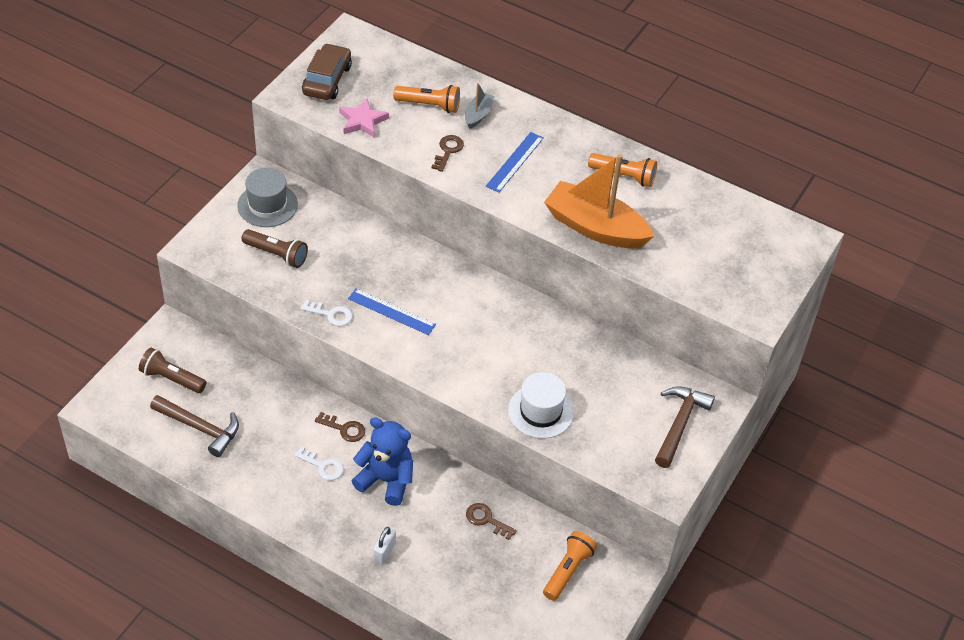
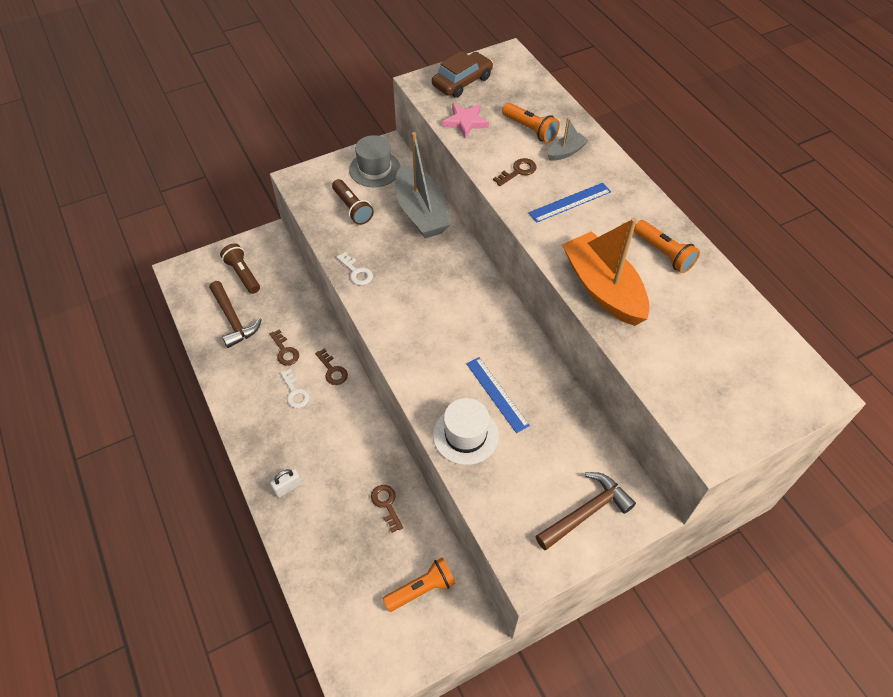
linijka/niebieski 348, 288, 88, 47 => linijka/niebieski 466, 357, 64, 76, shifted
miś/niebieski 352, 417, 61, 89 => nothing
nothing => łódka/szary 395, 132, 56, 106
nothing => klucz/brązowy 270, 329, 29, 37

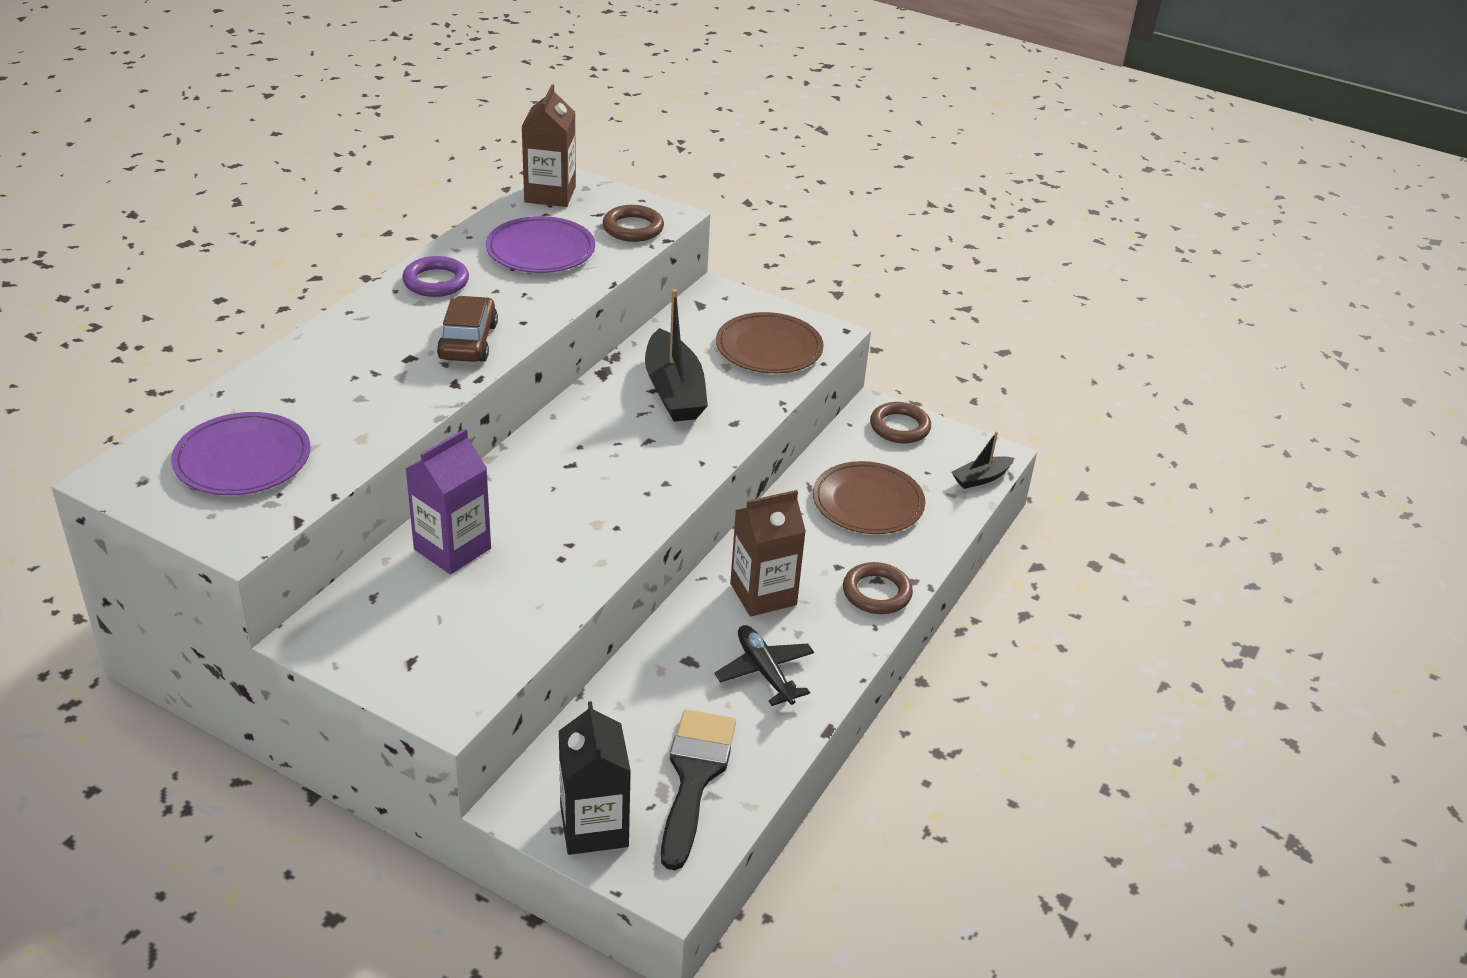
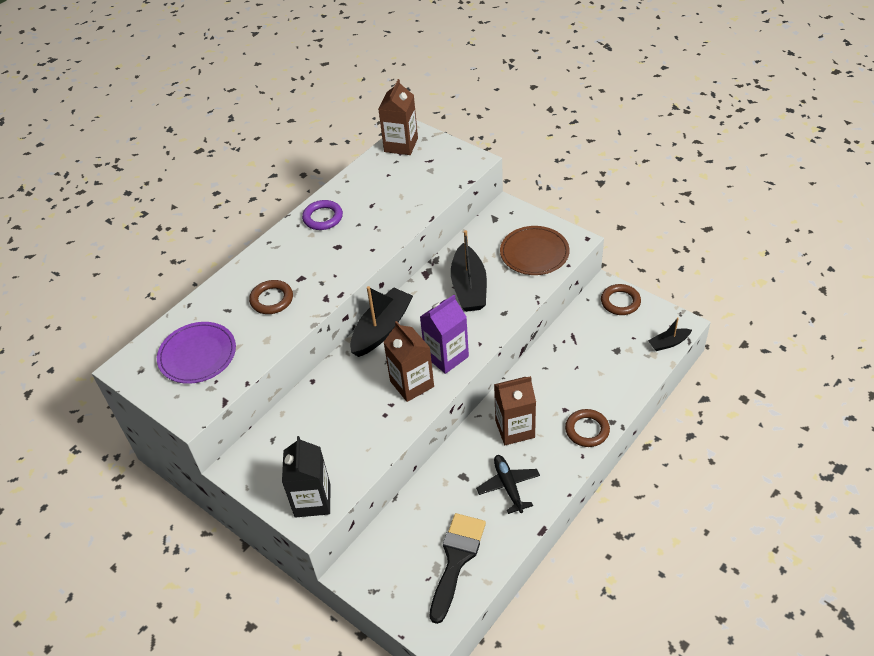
pierścień/brązowy 603, 205, 61, 37 => pierścień/brązowy 249, 280, 44, 34, shifted
talerz/fioletowy 486, 216, 109, 57 => nothing
samochód/brązowy 437, 296, 61, 66 => nothing
karton mleka/fioletowy 406, 429, 85, 145 => karton mleka/fioletowy 420, 295, 49, 79, shifted
talerz/brązowy 813, 461, 112, 73 => nothing
karton mleka/czarny 559, 701, 72, 154 => karton mleka/czarny 282, 436, 49, 82, shifted
nothing => łódka/czarny 350, 286, 63, 71
nothing => karton mleka/brązowy 383, 321, 51, 81

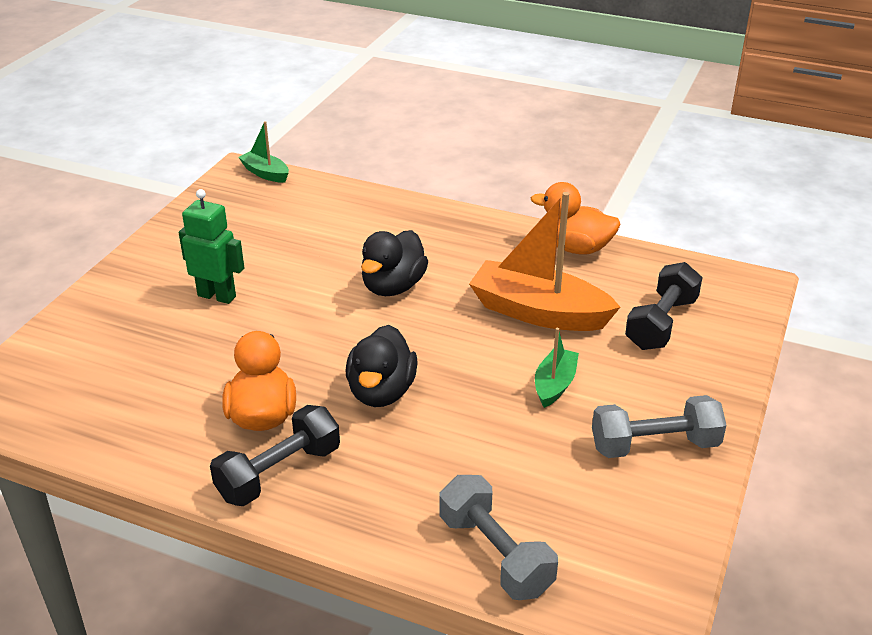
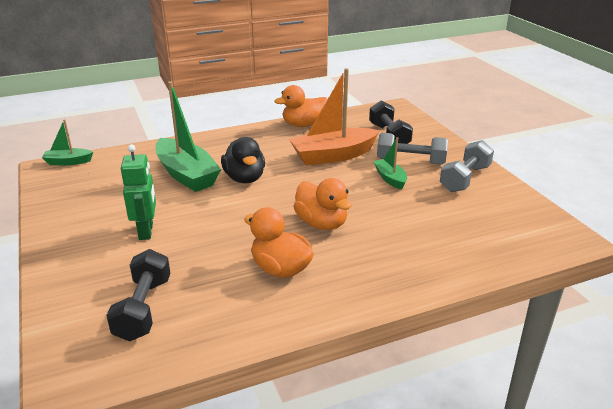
robot/zielony 179, 189, 65, 115 => robot/zielony 121, 144, 35, 96, 105 degrees clockwise
kaczka/czarny 346, 325, 72, 82 => kaczka/pomarańczowy 293, 178, 59, 52
hantel/czarny 210, 405, 130, 101 => hantel/czarny 106, 249, 65, 93, shifted
hantel/szary 439, 475, 119, 125 => hantel/szary 377, 133, 71, 32, shifted
nothing => łódka/zielony 156, 81, 65, 111

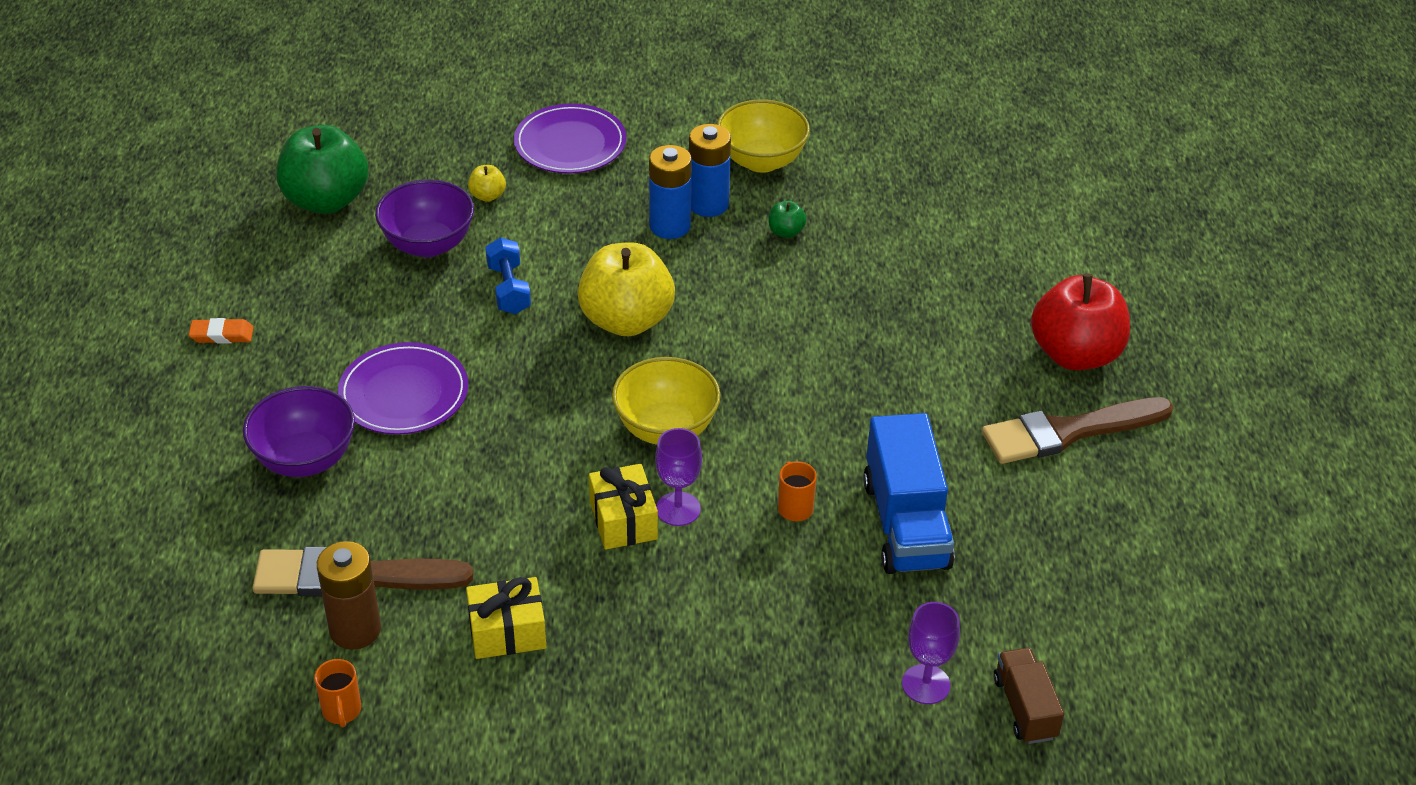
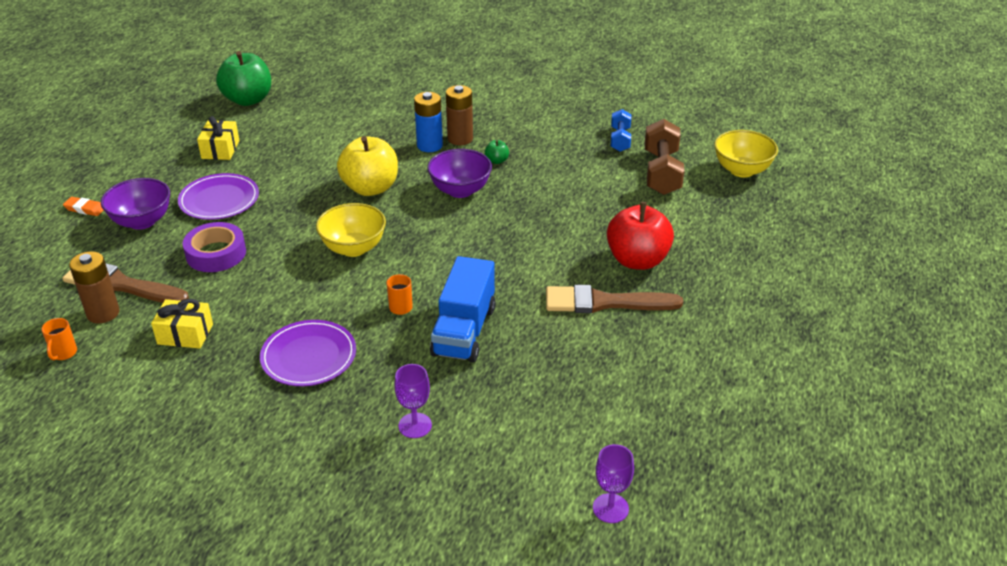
miska/żółty 717, 99, 93, 74 => miska/żółty 714, 130, 64, 48, shifted
talerz/fioletowy 514, 104, 113, 69 => talerz/fioletowy 260, 320, 96, 66, shifted
bateria/niebieski 689, 124, 42, 93 => bateria/brązowy 446, 85, 27, 60
jabłko/żółty 468, 165, 38, 37 => nothing
miska/fioletowy 375, 179, 99, 78 => miska/fioletowy 427, 149, 65, 49, shifted
hantel/niebieski 485, 237, 46, 77 => hantel/niebieski 611, 109, 20, 43, shifted
gumka do mazania/pomarańczowy 189, 318, 65, 26 => gumka do mazania/pomarańczowy 63, 197, 41, 19, shifted
kielich/fioletowy 655, 428, 47, 98 => kielich/fioletowy 593, 444, 41, 79, shifted
prezent/żółty 589, 464, 69, 86 => prezent/żółty 197, 116, 43, 44, shifted
ciężarówka/brązowy 994, 648, 70, 96 => nothing
nothing => hantel/brązowy 645, 119, 40, 76
nothing => taśma klejąca/fioletowy 183, 222, 63, 50

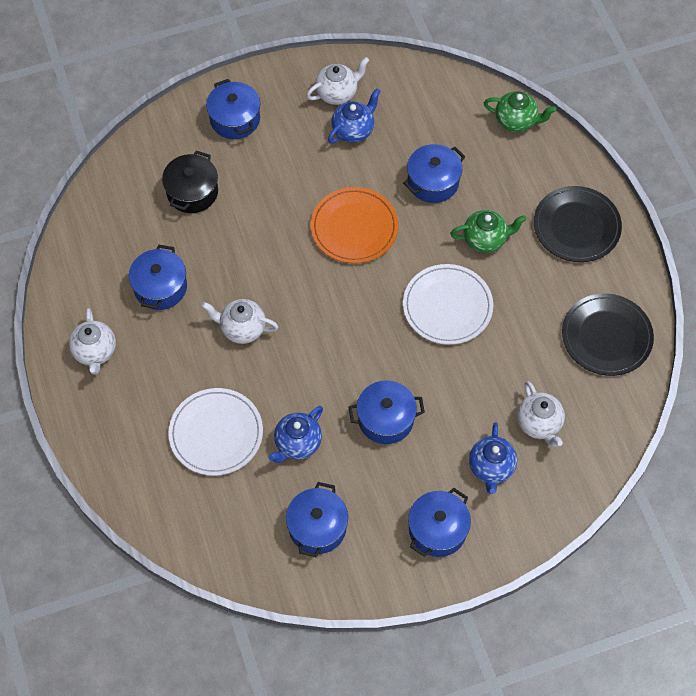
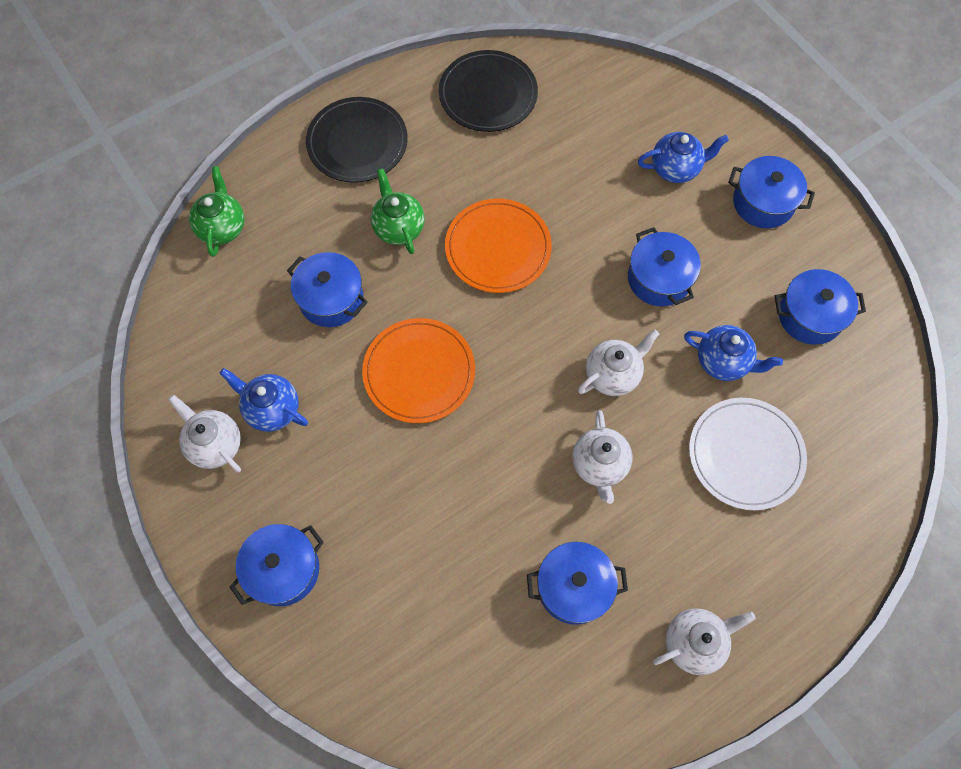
garnek/czarny 162, 151, 56, 62 => nothing
talerz/biały 403, 264, 90, 81 => talerz/pomarańczowy 445, 199, 107, 94
imbryk/biały 517, 381, 48, 66 => imbryk/biały 578, 330, 81, 66, shifted

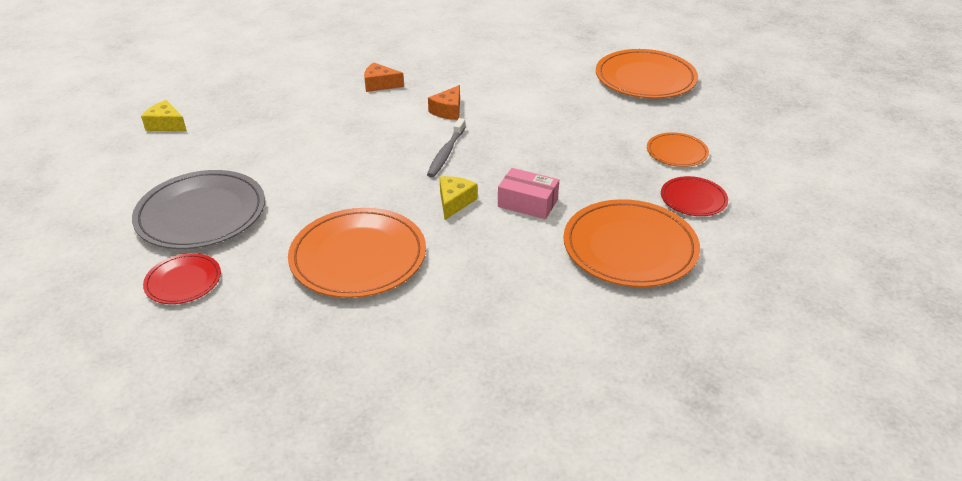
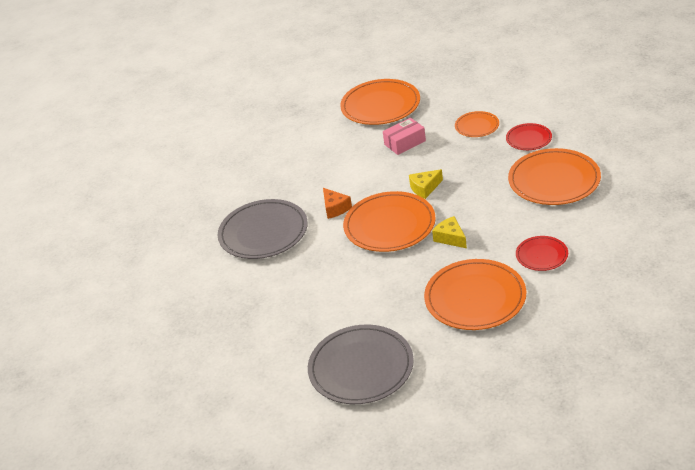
ser/pomarańczowy 364, 63, 40, 29 => talerz/szary 218, 199, 90, 60
ser/żółty 141, 100, 46, 31 => ser/żółty 409, 169, 34, 30, shifted
szczoteczka do zębów/szary 427, 118, 39, 59 => talerz/pomarańczowy 343, 191, 93, 61
pudełko/różowy 498, 168, 61, 51 => pudełko/różowy 383, 118, 43, 37, shifted
talerz/czerwony 143, 253, 78, 51 => talerz/czerwony 516, 236, 52, 35, shifted

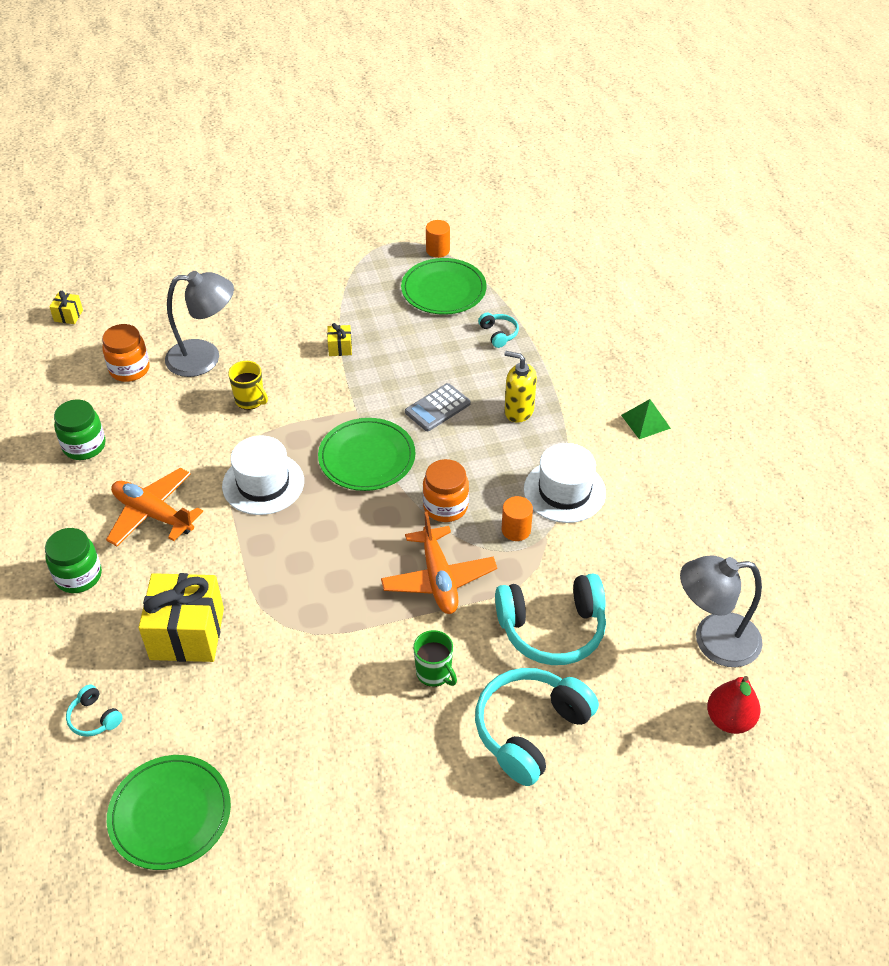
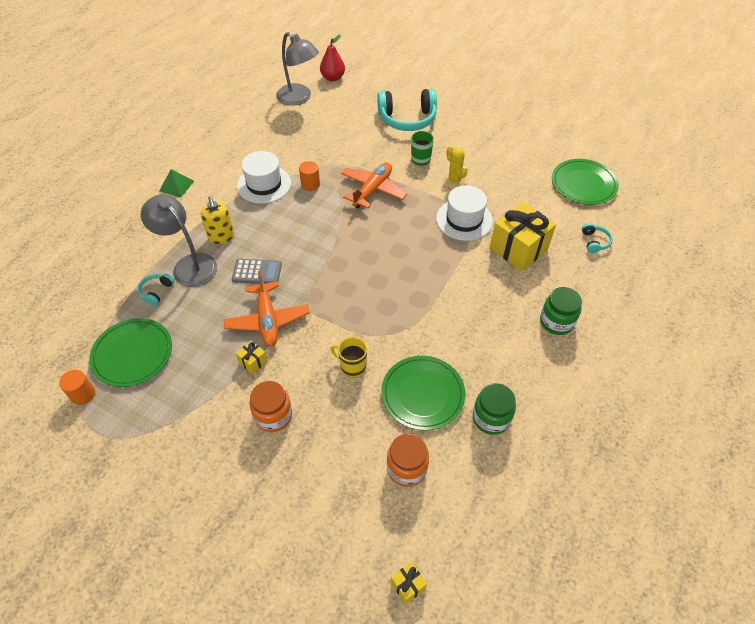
lampka/szary 165, 271, 69, 106 => lampka/szary 141, 194, 76, 93, shifted
kubek/żółty 228, 361, 40, 49 => kubek/żółty 331, 337, 36, 41, 60 degrees counterclockwise
talerz/zielony 318, 418, 98, 73 => talerz/zielony 381, 356, 84, 75, shifted
kapelusz/biały 222, 435, 82, 80 => kapelusz/biały 436, 185, 57, 56, shifted
słoik/pomarańczowy 423, 459, 46, 63 => słoik/pomarańczowy 250, 381, 42, 51, shifted
samolot/pomarańczowy 106, 468, 97, 78 => samolot/pomarańczowy 223, 271, 87, 76, shifted
słuchawki/turkusowy 495, 574, 111, 91 => nothing
nothing => kaktus/żółty 443, 146, 25, 42

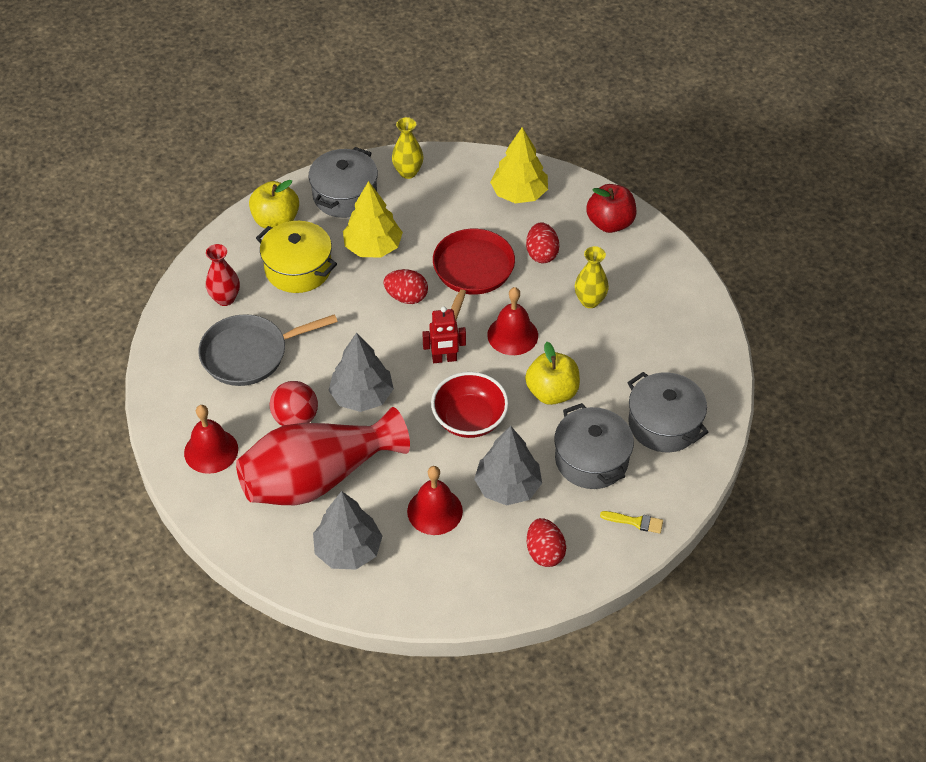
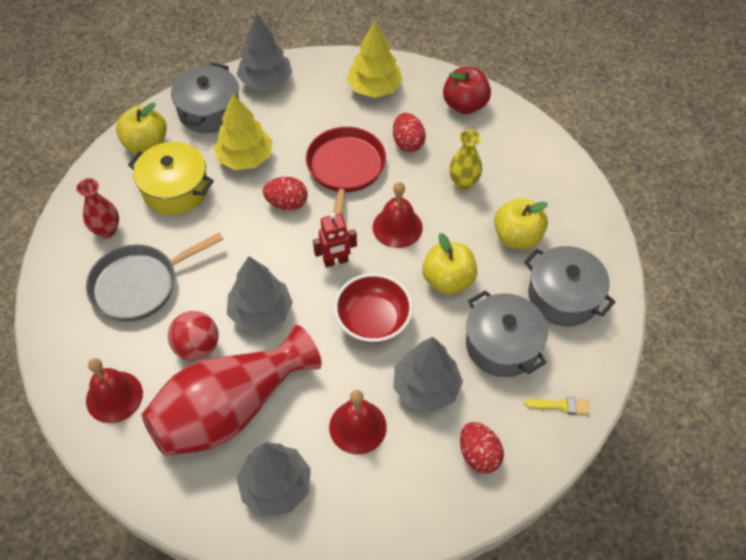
wazon/żółty 392, 117, 31, 62 => drzewko/szary 237, 14, 55, 76
nothing => jabłko/żółty 494, 198, 54, 51

